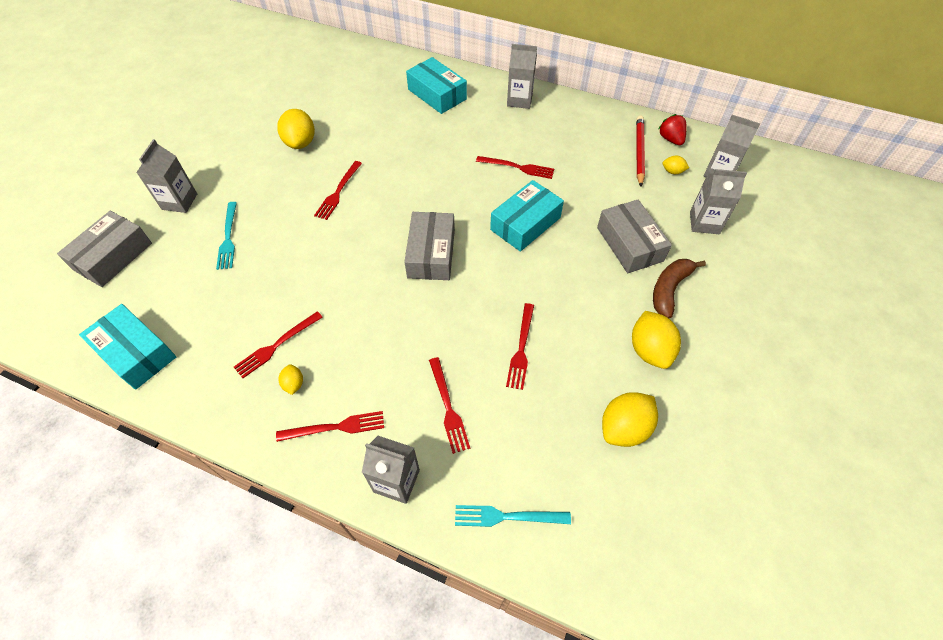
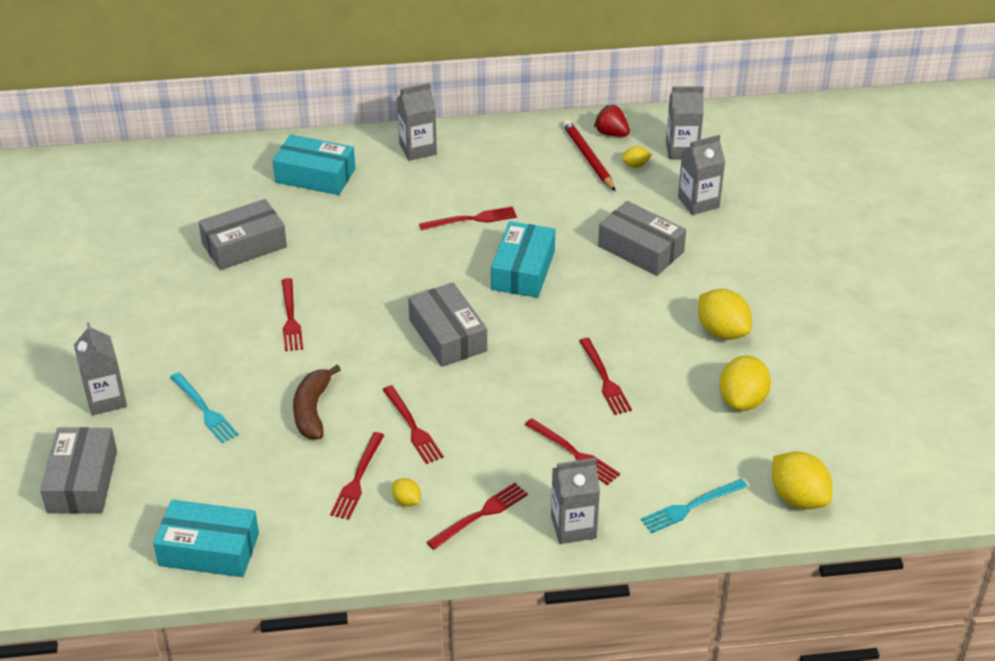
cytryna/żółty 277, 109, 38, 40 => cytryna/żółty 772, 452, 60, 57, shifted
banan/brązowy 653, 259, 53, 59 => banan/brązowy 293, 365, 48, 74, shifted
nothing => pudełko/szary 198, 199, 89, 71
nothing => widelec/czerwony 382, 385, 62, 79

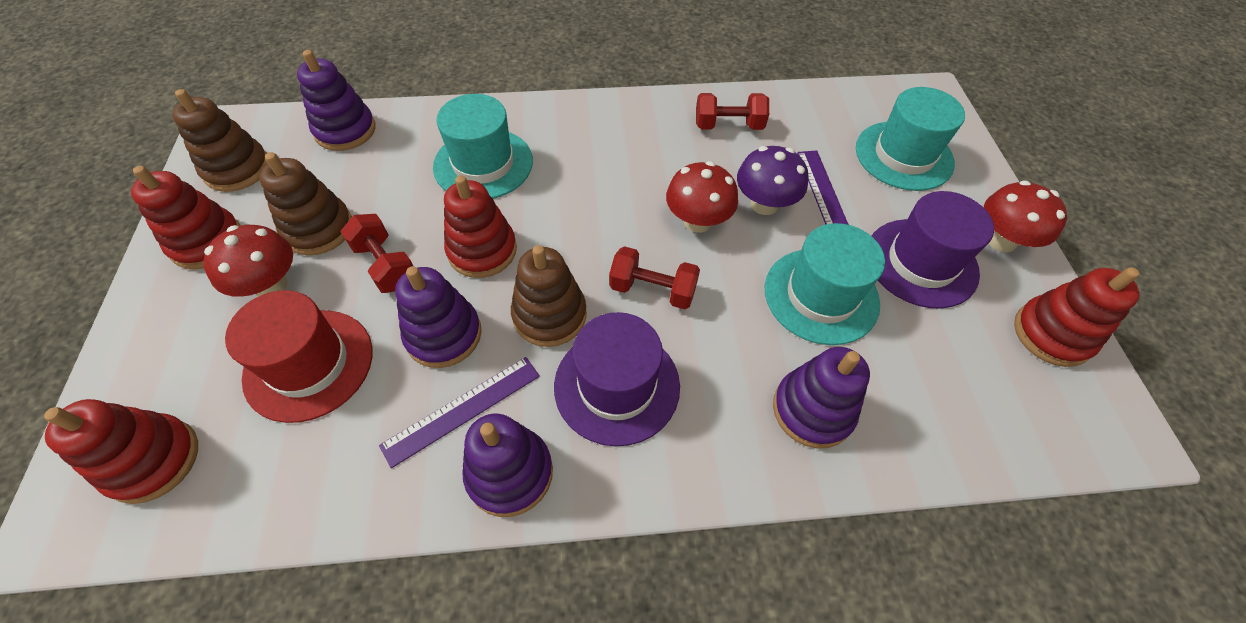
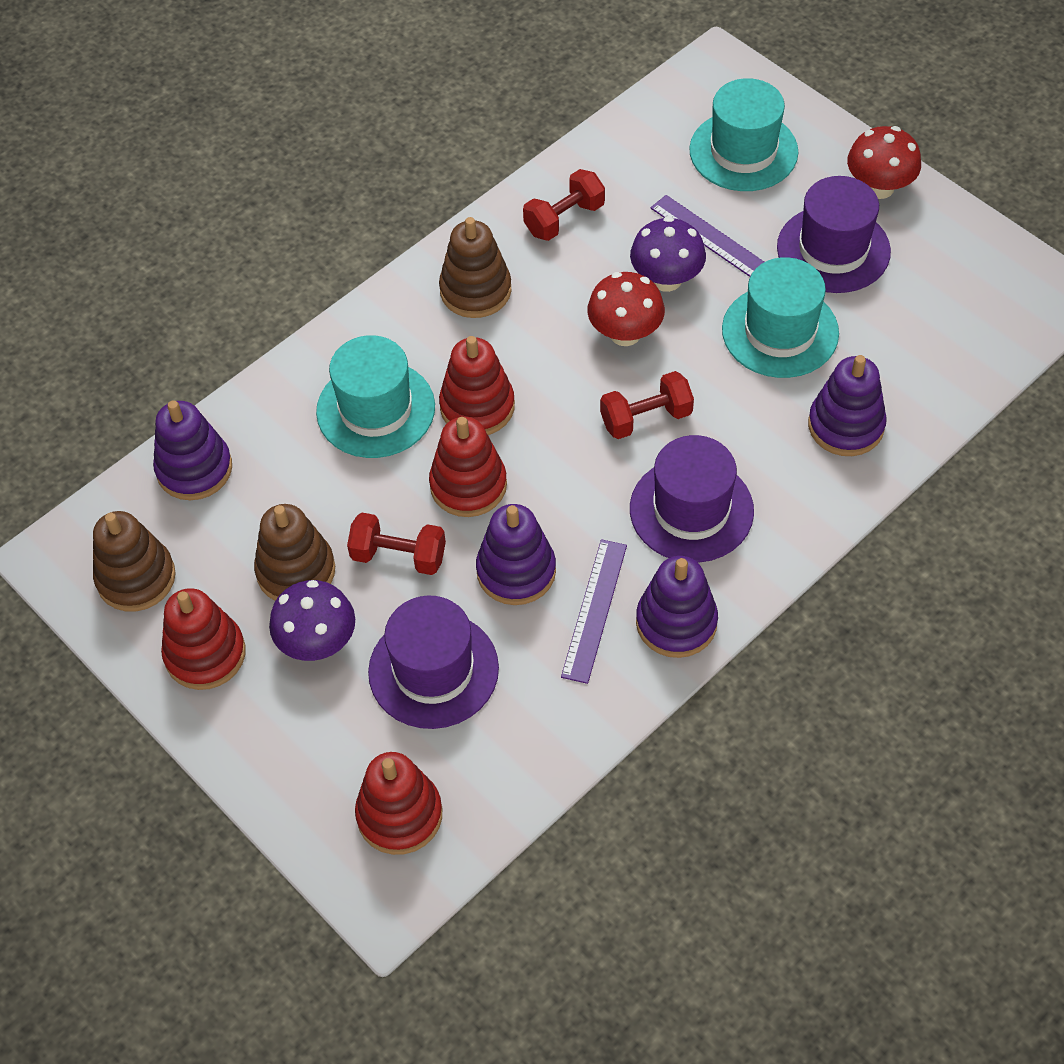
grzyb/czerwony 203, 225, 90, 72 => grzyb/fioletowy 269, 580, 86, 81
zabawka nakładanka/brązowy 511, 245, 76, 102 => zabawka nakładanka/brązowy 439, 217, 72, 101, shifted
zabawka nakładanka/czerwony 1014, 267, 126, 100 => zabawka nakładanka/czerwony 439, 336, 76, 99, shifted
kapelusz/czerwony 225, 290, 147, 133 => kapelusz/fioletowy 368, 595, 131, 134

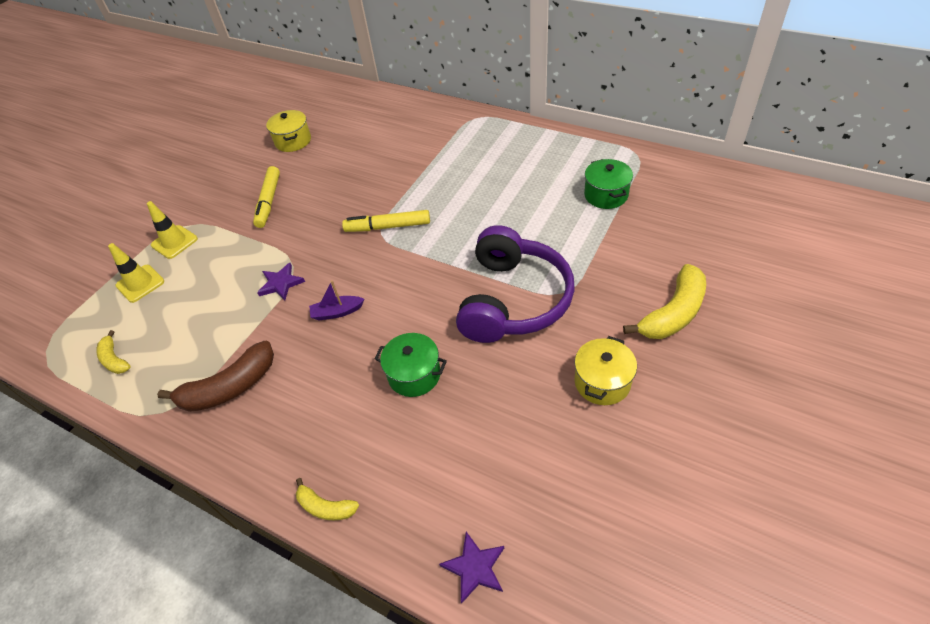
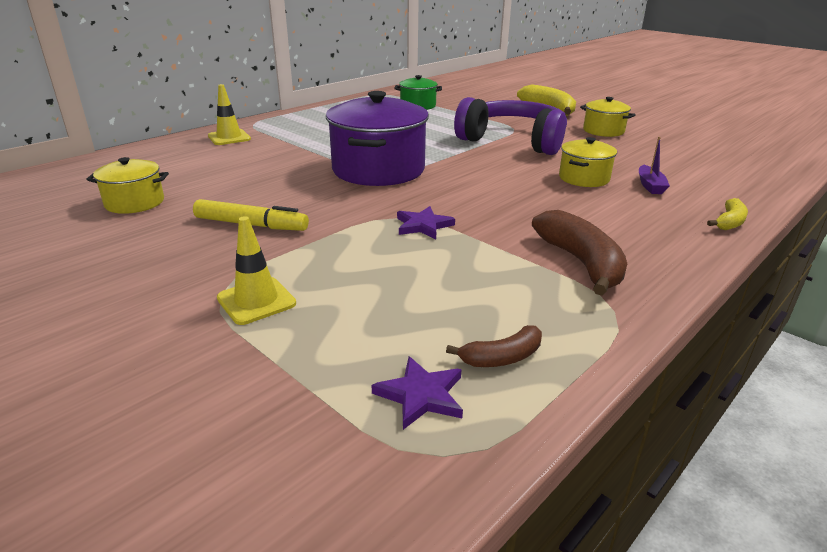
flamaster/żółty 342, 210, 88, 22 => garnek/fioletowy 326, 91, 103, 95
pachołek/żółty 108, 243, 56, 60 => pachołek/żółty 208, 84, 43, 61, shifted
łódka/fioletowy 309, 280, 55, 40 => łódka/fioletowy 639, 137, 31, 57, shifted
banan/żółty 96, 330, 35, 44 => banan/brązowy 446, 325, 96, 42
garnek/zielony 374, 333, 73, 64 => garnek/żółty 559, 137, 58, 50
gwiazda/fioletowy 439, 532, 65, 72 => gwiazda/fioletowy 372, 356, 91, 74, shifted

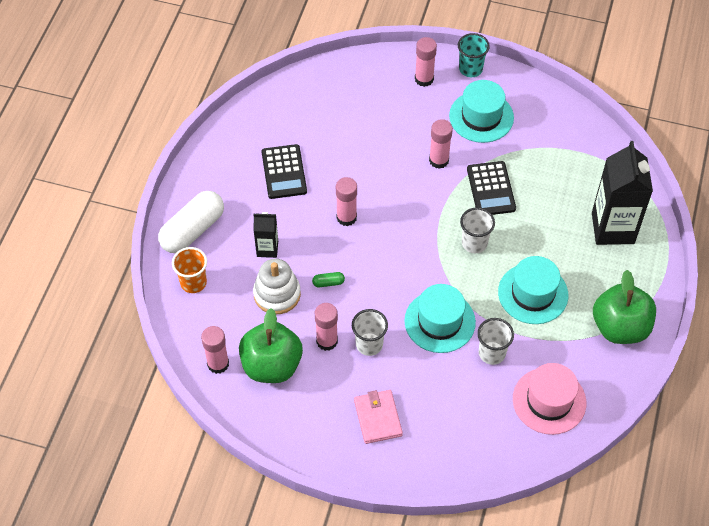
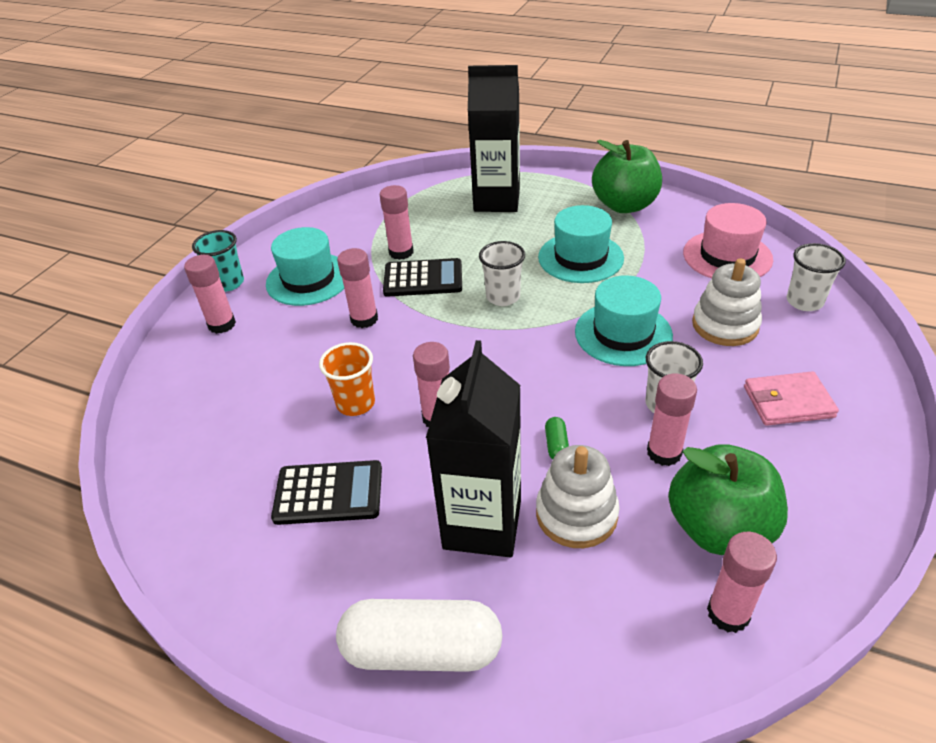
kapsułka/biały 158, 191, 66, 62 => kapsułka/biały 336, 599, 167, 73, 45 degrees counterclockwise
karton mleka/czarny 253, 212, 25, 46 => karton mleka/czarny 426, 340, 95, 217, x1.94
szklanka/pomarańczowy 172, 247, 35, 46 => szklanka/pomarańczowy 319, 342, 56, 74, shifted
szklanka/biały 477, 318, 37, 47 => szklanka/biały 787, 243, 59, 68, shifted
nothing => klej w sztyfcie/różowy 380, 185, 34, 75
nothing => zabawka nakładanka/biały 692, 258, 70, 88

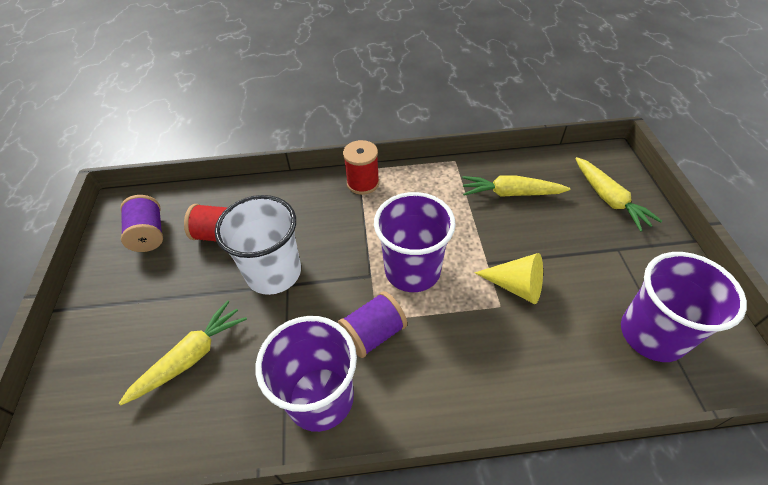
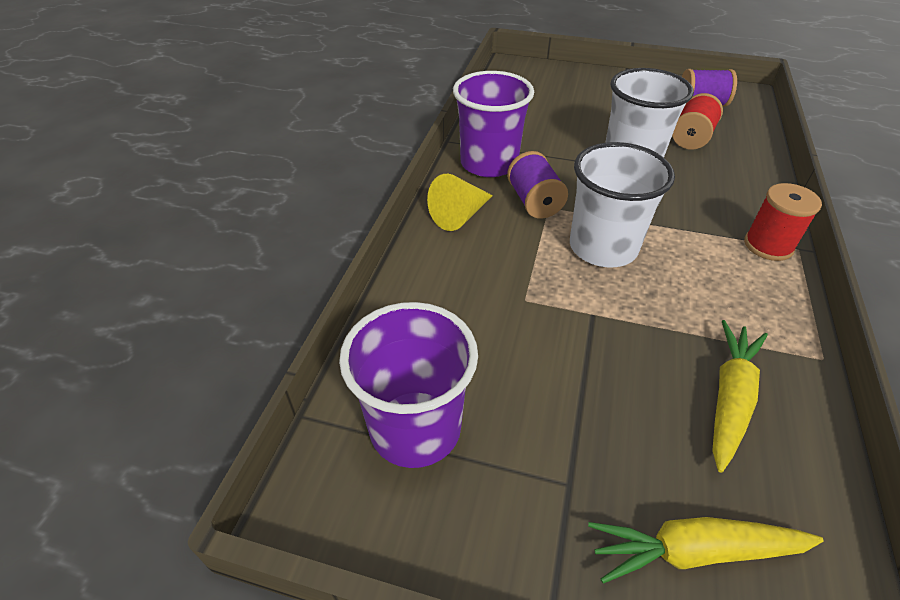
szklanka/fioletowy 374, 192, 82, 100 => szklanka/biały 570, 142, 105, 126
stożek/żółty 474, 253, 69, 51 => stożek/żółty 427, 174, 66, 57, shifted
marchewka/żółty 119, 300, 128, 106 => nothing

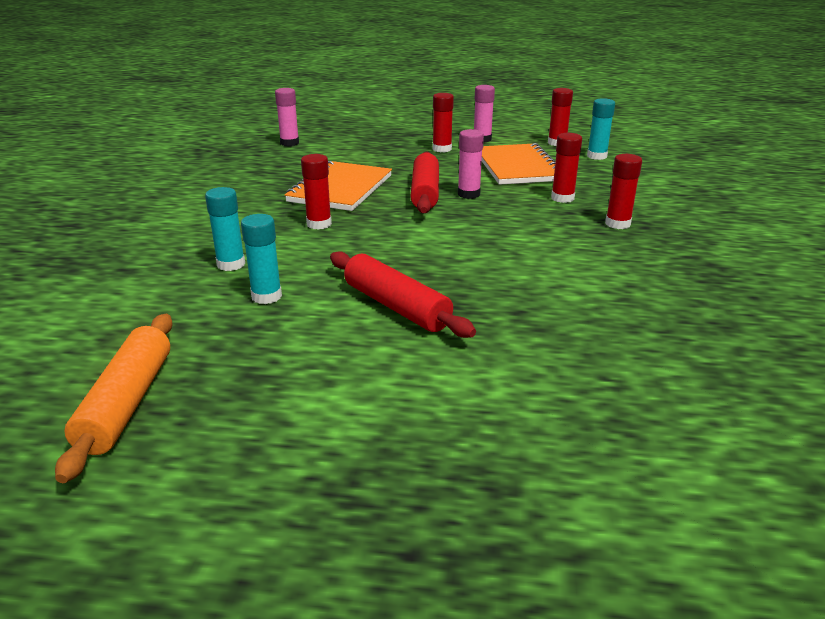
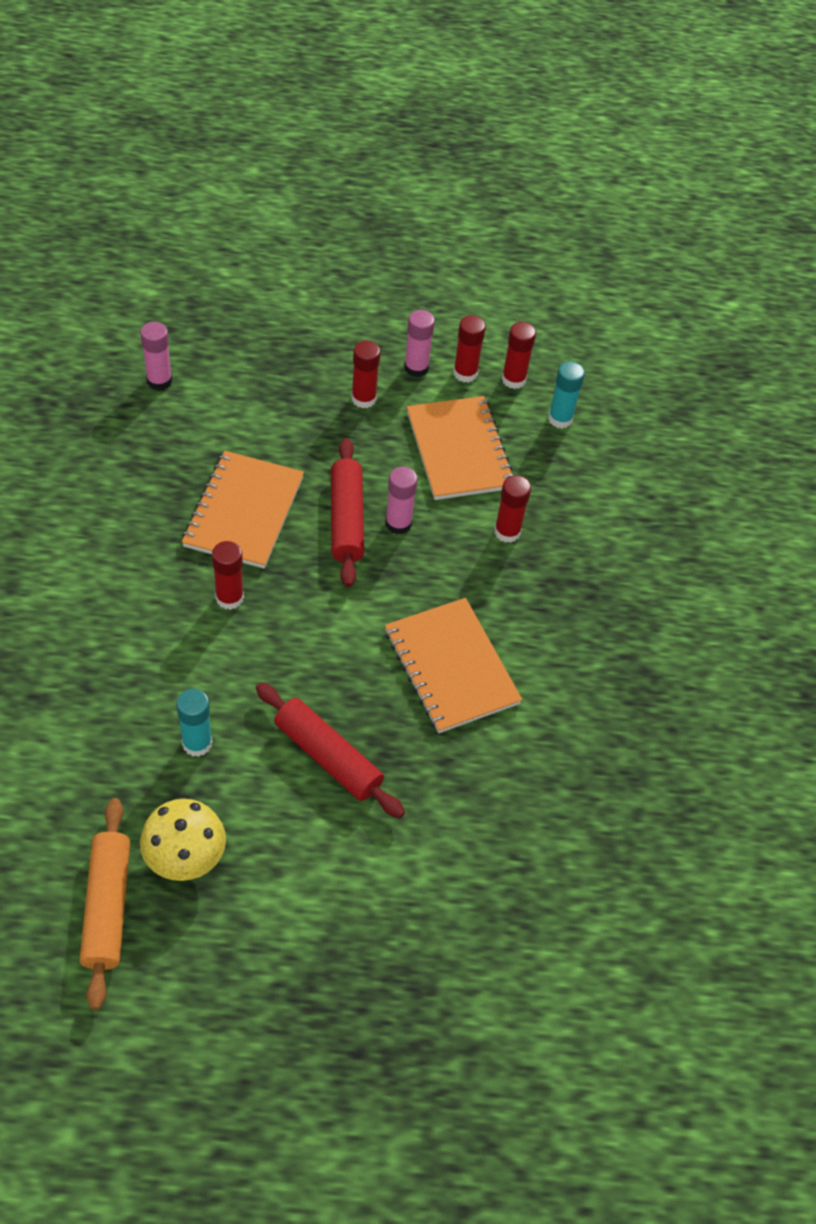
klej w sztyfcie/czerwony 605, 154, 37, 75 => klej w sztyfcie/czerwony 453, 315, 33, 68, shifted
klej w sztyfcie/turkusowy 205, 187, 40, 84 => nothing
nothing => zeszyt/pomarańczowy 385, 598, 137, 135
nothing => grzyb/żółty 140, 799, 86, 82

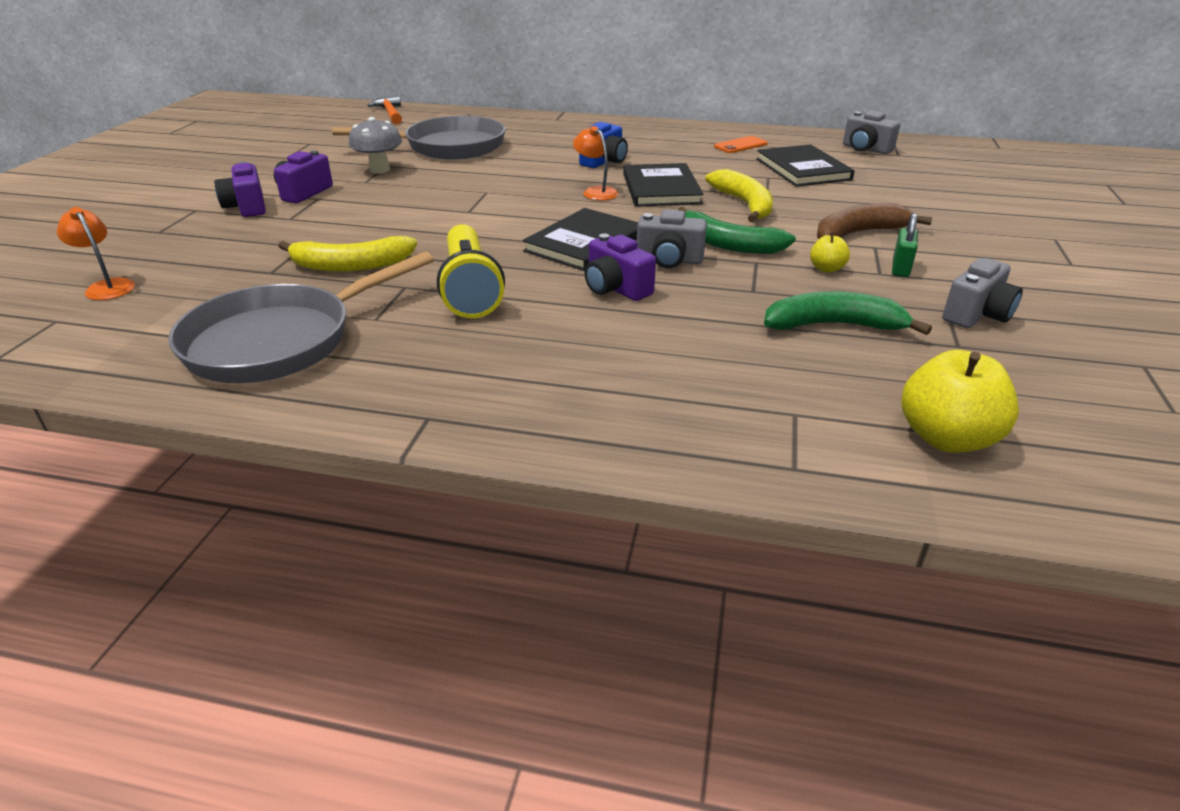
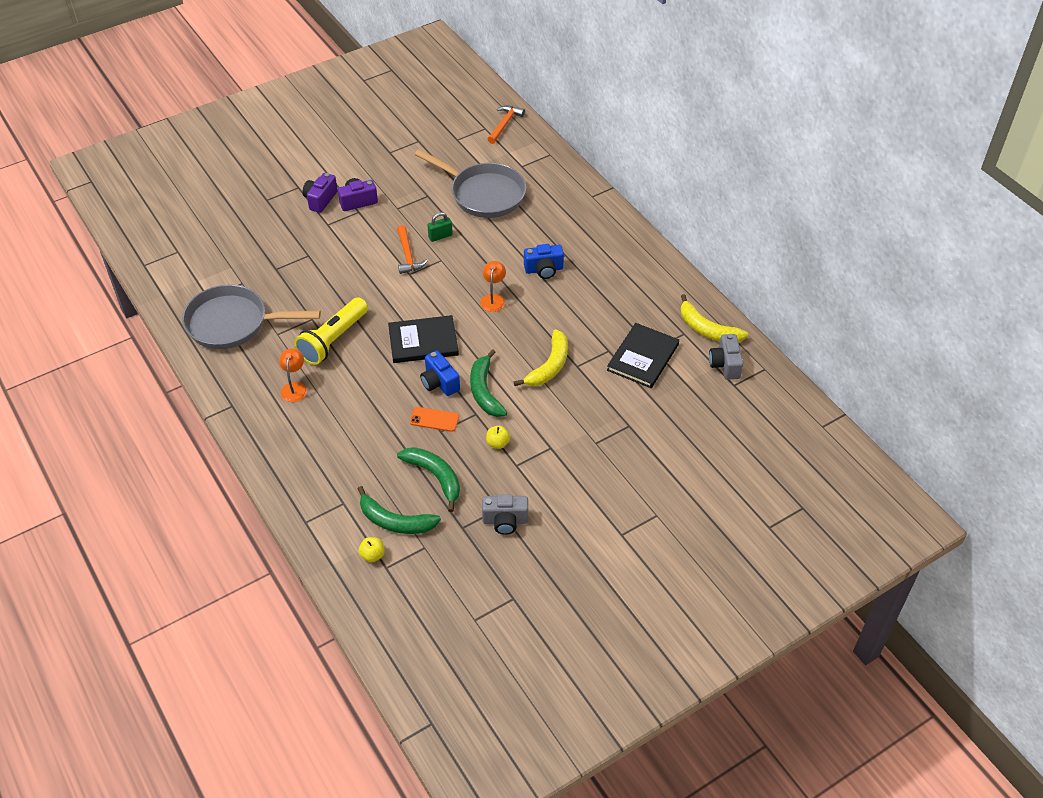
grzyb/szary 349, 117, 53, 57 => nothing
telefon/pomarańczowy 714, 136, 54, 17 => telefon/pomarańczowy 410, 407, 49, 25, shifted
książka/czarny 623, 163, 81, 44 => nothing
banan/brązowy 817, 203, 115, 36 => nothing
lampka/pomarańczowy 57, 207, 78, 93 => lampka/pomarańczowy 279, 348, 28, 54, shifted
aparat fotograficzny/szary 637, 210, 70, 58 => aparat fotograficzny/niebieski 420, 351, 40, 45
kłódka/zielony 892, 213, 26, 64 => kłódka/zielony 427, 212, 26, 30, shifted
aparat fotograficzny/fioletowy 585, 234, 71, 67 => nothing
banan/żółty 278, 236, 139, 36 => banan/żółty 681, 294, 67, 48, shifted
jabłko/żółty 902, 350, 117, 103 => jabłko/żółty 359, 537, 26, 25, x0.52
nothing => młotek/pomarańczowy 397, 225, 31, 49
nothing => banan/zielony 358, 486, 83, 48

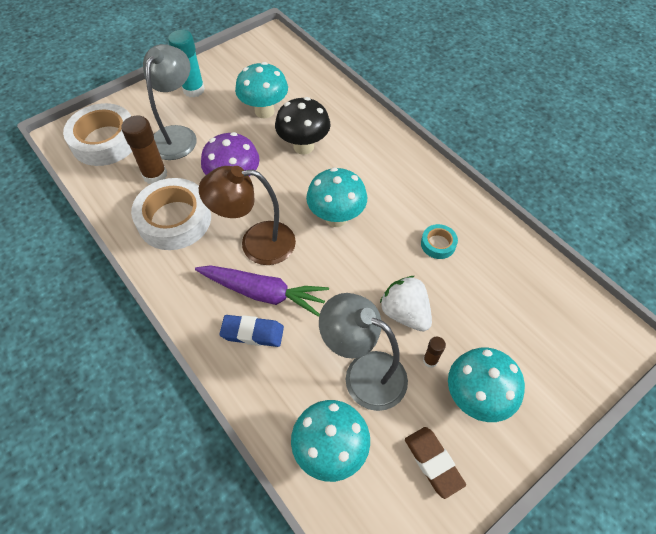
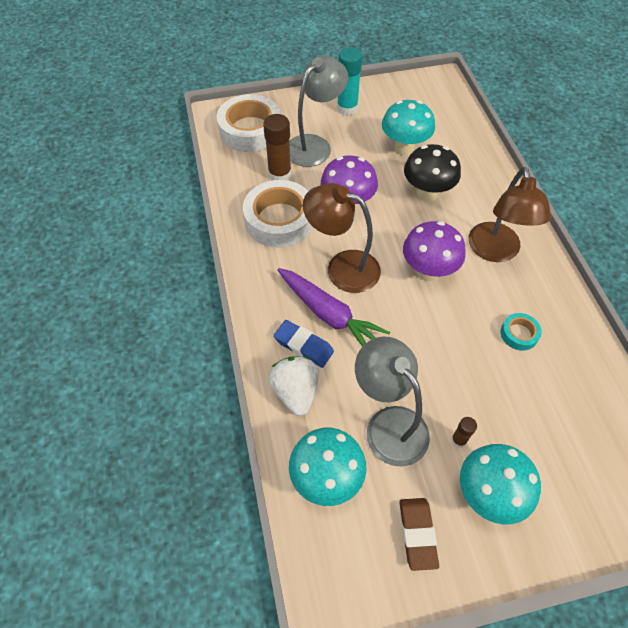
grzyb/turkusowy 306, 167, 61, 60 => grzyb/fioletowy 403, 221, 63, 60
truskawka/biały 380, 276, 52, 55 => truskawka/biały 268, 356, 51, 60, shifted
nothing => lampka/brązowy 469, 167, 82, 95

